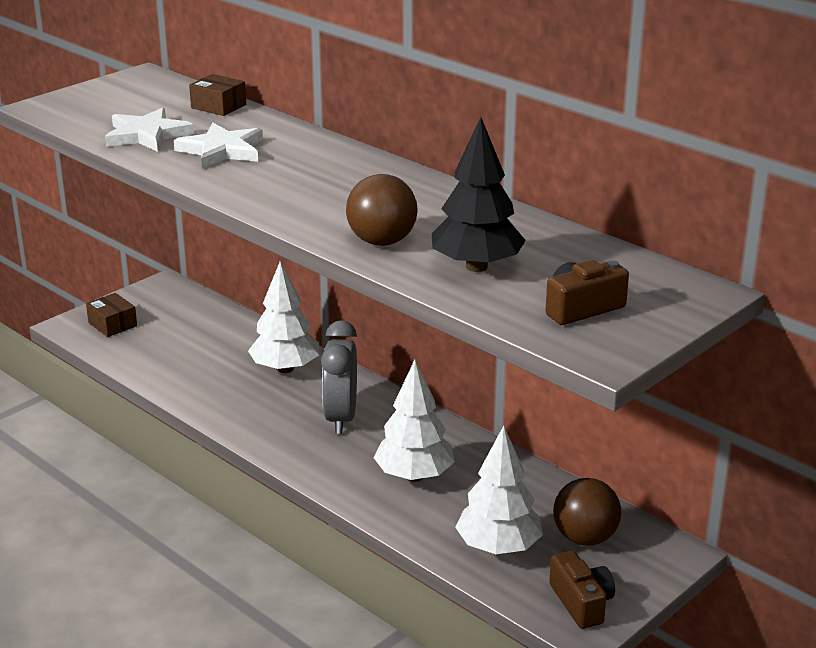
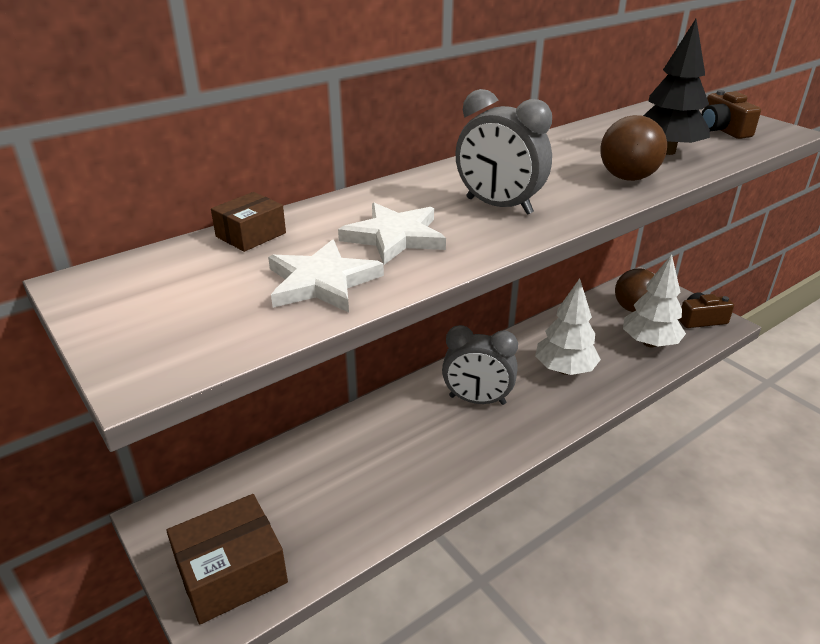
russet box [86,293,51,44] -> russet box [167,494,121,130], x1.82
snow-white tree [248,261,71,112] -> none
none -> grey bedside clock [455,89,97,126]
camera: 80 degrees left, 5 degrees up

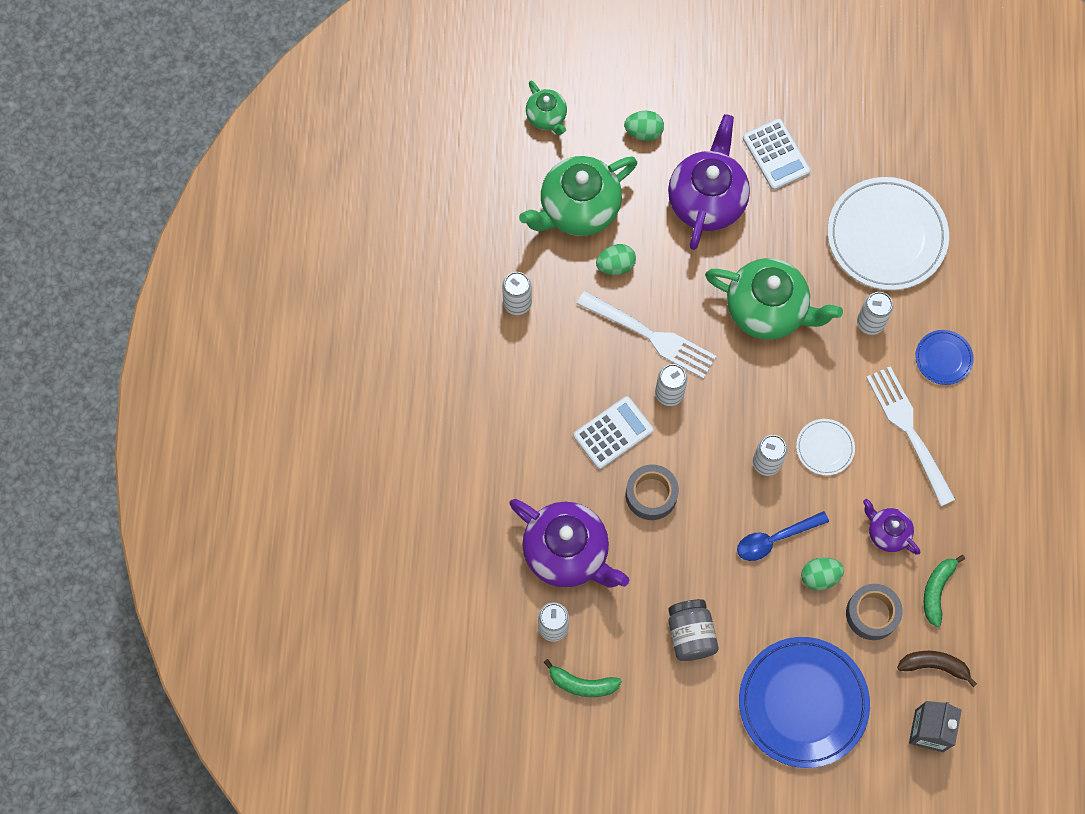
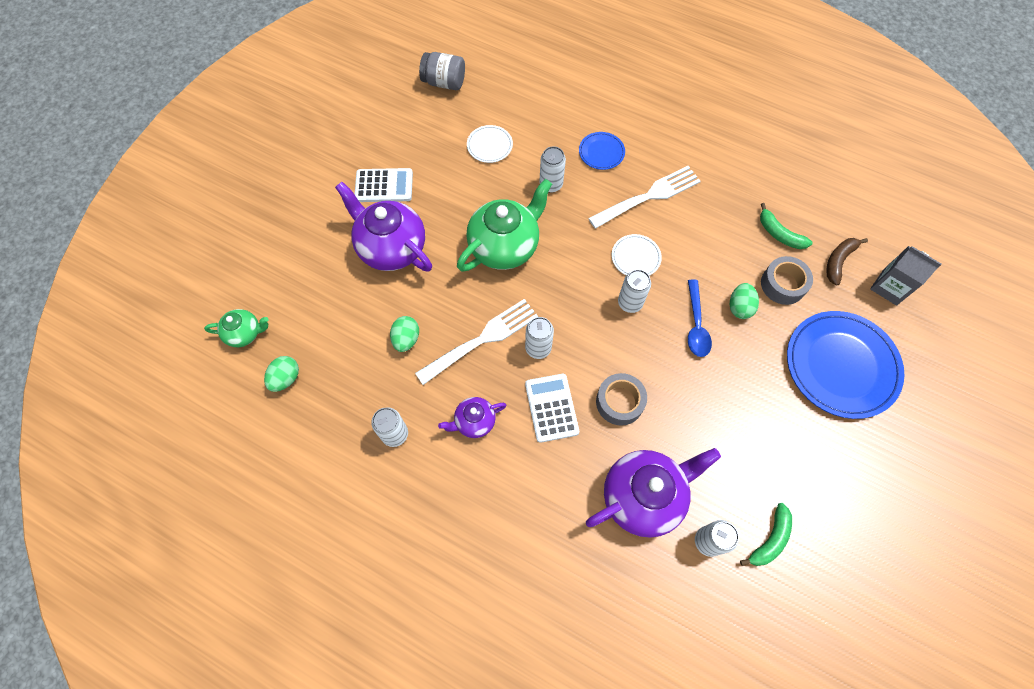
green teapot [519,156,118,80] -> none
green egg [624,111,40,30] -> green egg [264,356,35,36], relocated
grey jar [668,599,50,62] -> grey jar [419,52,46,38], relocated
snow-white flat dish [828,177,121,113] -> snow-white flat dish [467,125,46,38], x0.47
royal purple teapot [863,499,57,56] -> royal purple teapot [438,397,68,41], relocated
snow-white dinner fork [866,366,90,140] -> snow-white dinner fork [588,166,113,63], 150 degrees clockwise
camera: 65 degrees left, 5 degrees down

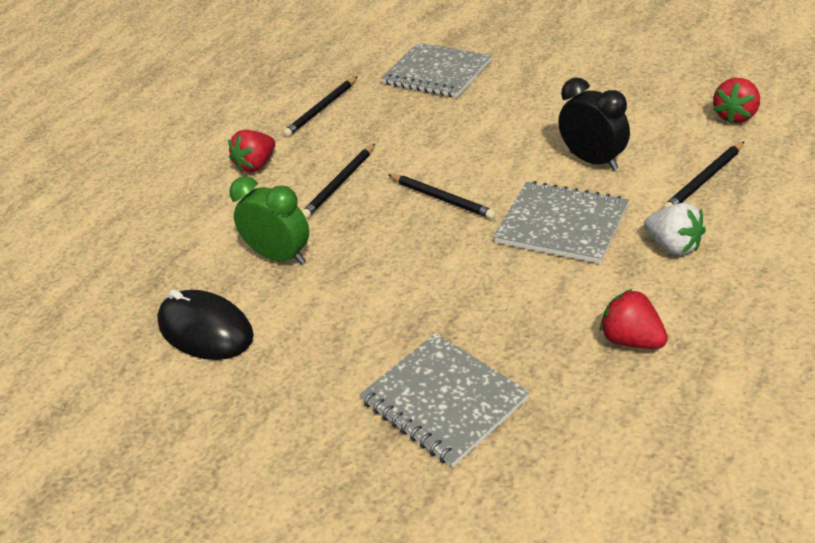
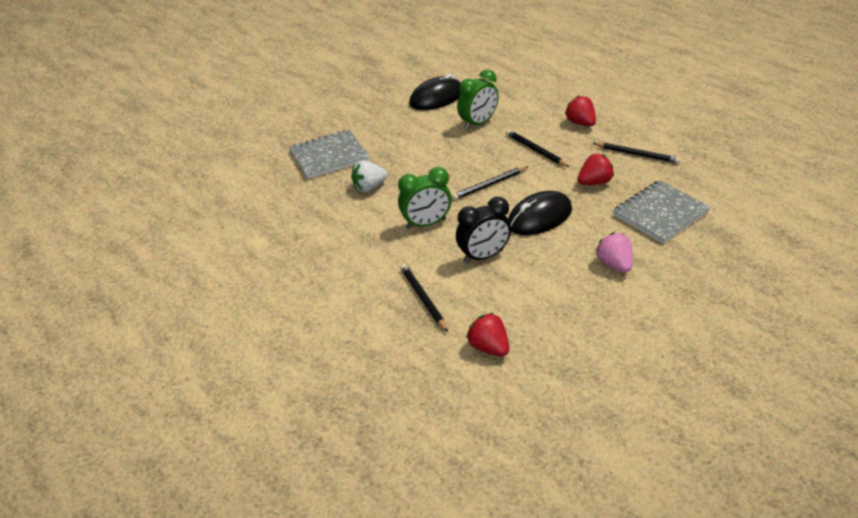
ebony lead pencil [283,76,75,61] -> ebony lead pencil [593,143,88,21], 150 degrees clockwise
grey notebook [493,181,136,83] -> green bedside clock [398,167,54,62]
scarlet toy strawberry [600,289,68,60] -> scarlet toy strawberry [577,154,37,31], relocated
snow-white toy strawberry [644,203,62,52] -> snow-white toy strawberry [351,160,36,32], relocated
none -> ebony computer mouse [508,191,64,44]
none -> pink toy strawberry [595,233,38,40]
camera: 105 degrees right, 0 degrees up

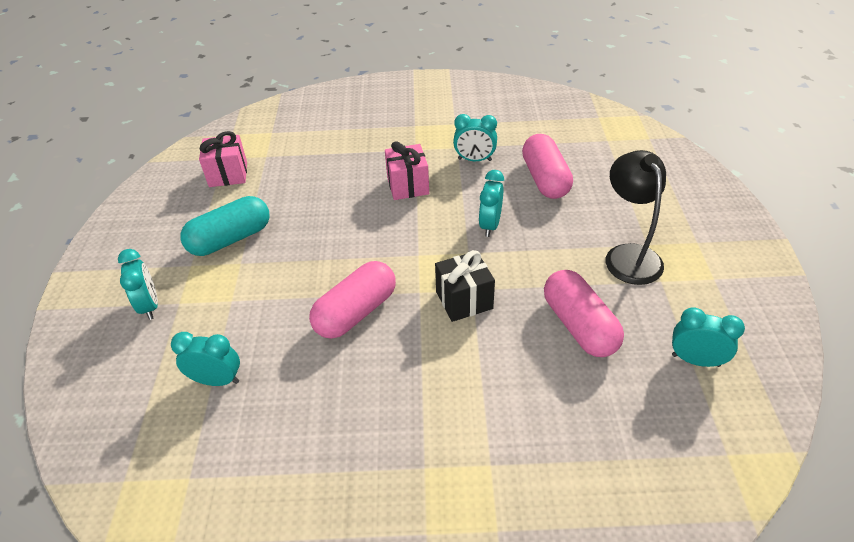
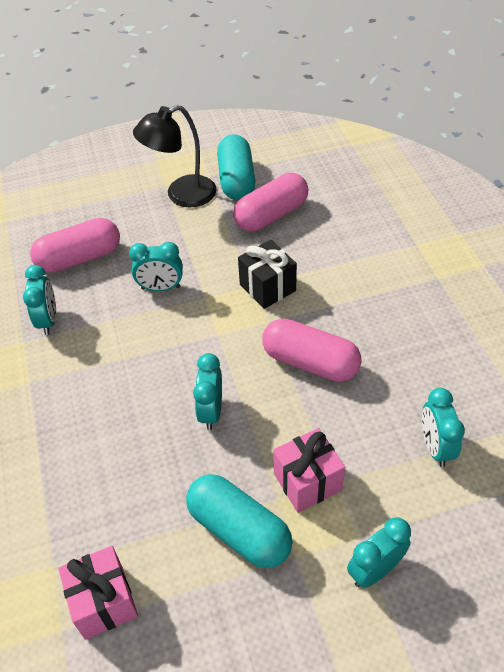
pink present [385,141,44,59] -> pink present [273,428,72,85], relocated
aqua bedside clock [672,307,73,60] -> aqua bedside clock [193,353,29,77], relocated
none -> aqua pill shape [217,134,38,66]
camera: 105 degrees left, 5 degrees up

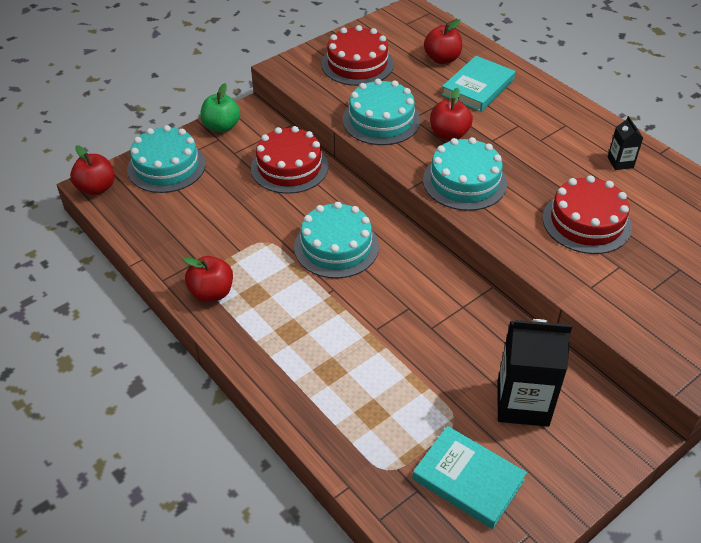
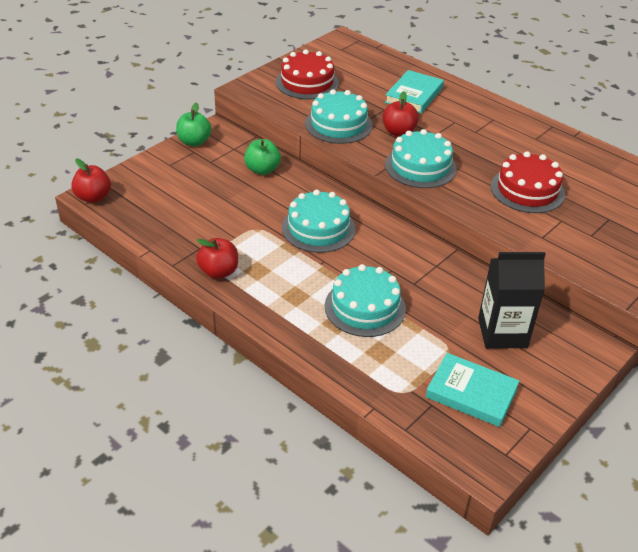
aqua layer cake [127,125,79,68] -> aqua layer cake [325,264,81,73], relocated
scarlet layer cake [251,126,77,68] -> green apple fruit [244,139,37,36]
scarlet apple fruit [424,19,38,45] -> none
ebony juice carton [608,116,35,54] -> none
camera: 10 degrees left, 5 degrees down

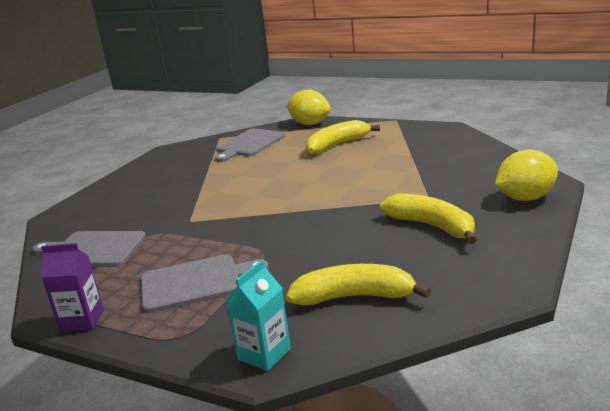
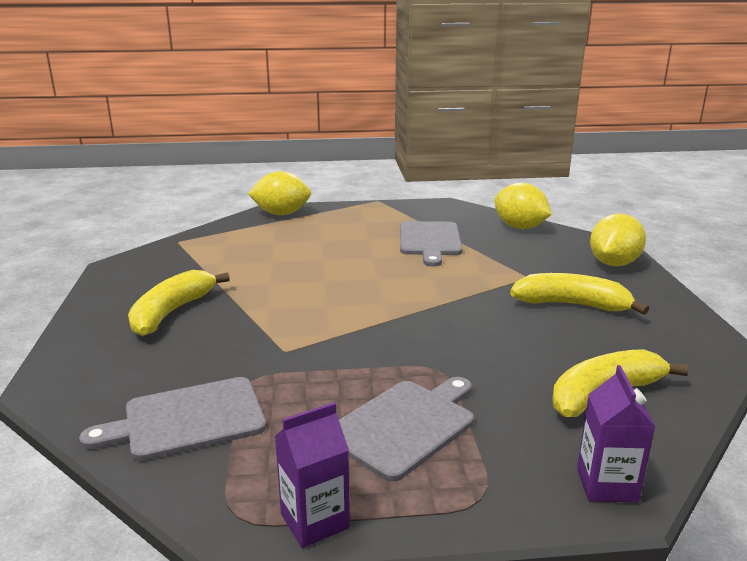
grey cutting board [215,128,70,34] -> grey cutting board [400,221,63,46], relocated
aqua juice carton [226,260,65,111] -> royal purple juice carton [577,365,78,137]
golden toy banana [305,120,75,35] -> golden toy banana [128,270,102,66], relocated
none -> golden citrus fruit [494,183,58,46]
camera: 35 degrees left, 0 degrees up

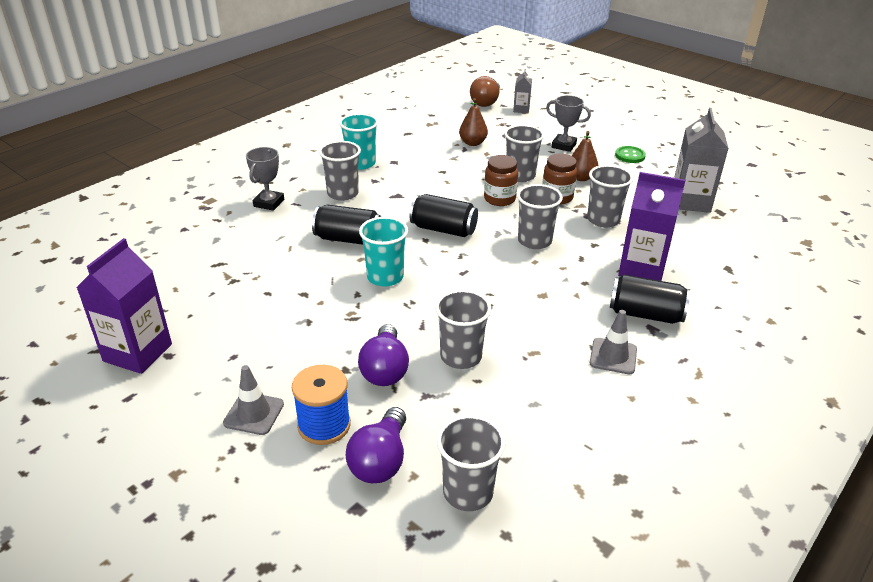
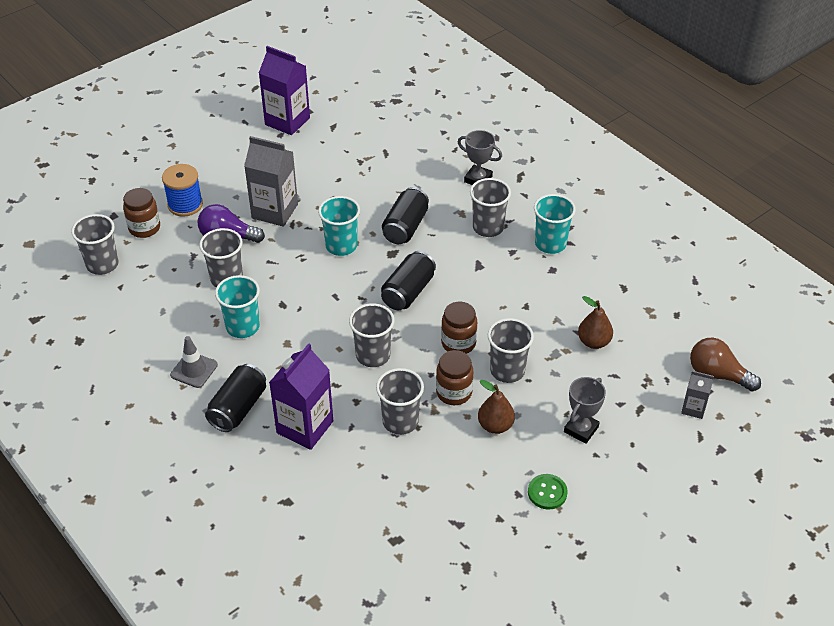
grey road cone [223,365,61,70] -> none
royal purple light bulb [346,407,60,76] -> russet jar [123,188,37,50]
grey juice carton [674,108,55,105] -> grey juice carton [244,136,54,91], relocated
none -> aqua cup [215,275,45,63]
camera: 100 degrees right, 10 degrees up

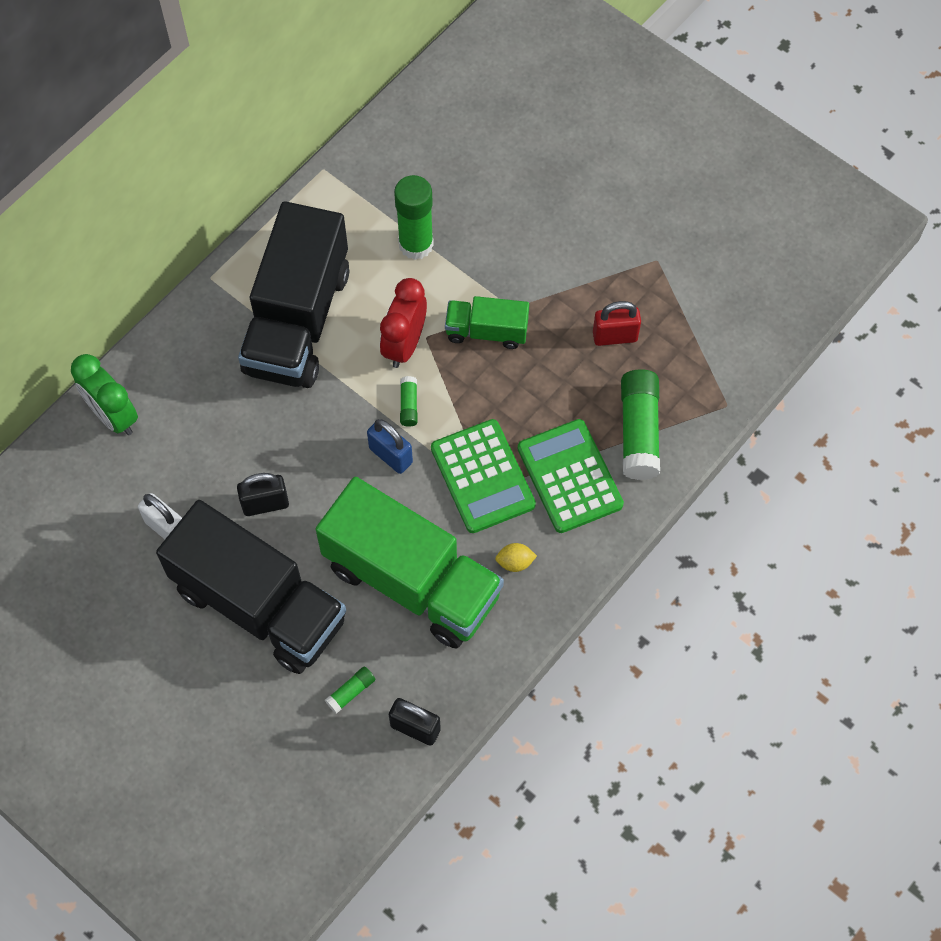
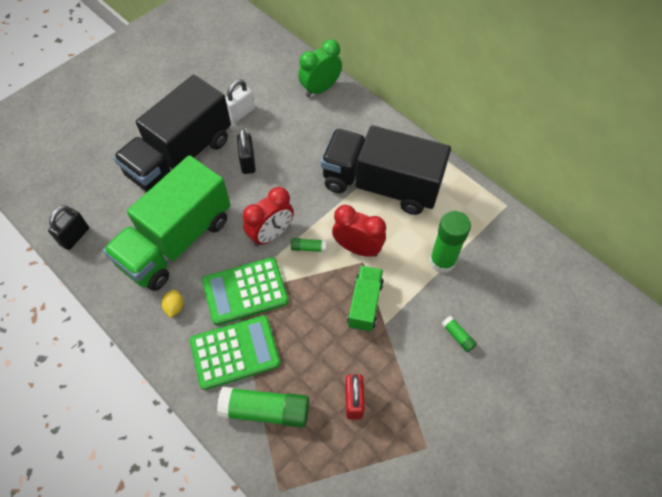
green glue [325,667,50,47] -> green glue [442,316,35,36], relocated
blue small lock [367,419,46,55] -> scarlet bedside clock [243,187,51,59]
camera: 95 degrees right, 5 degrees down

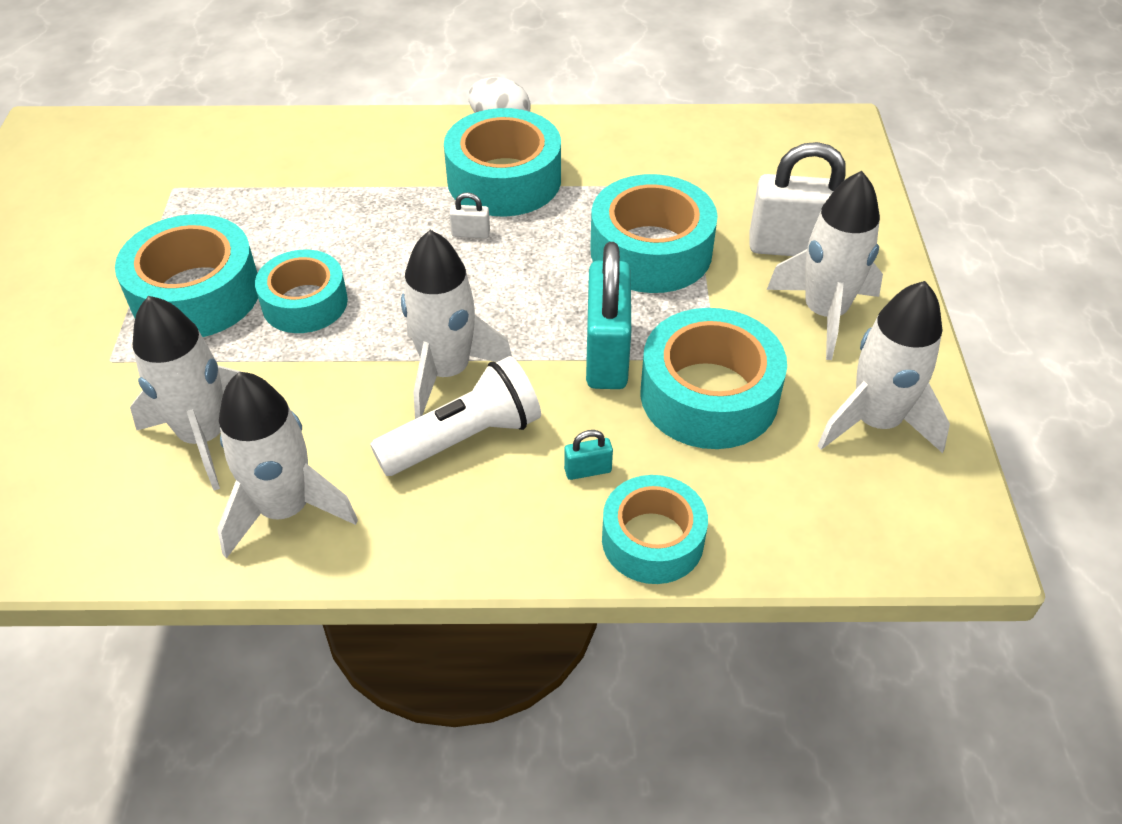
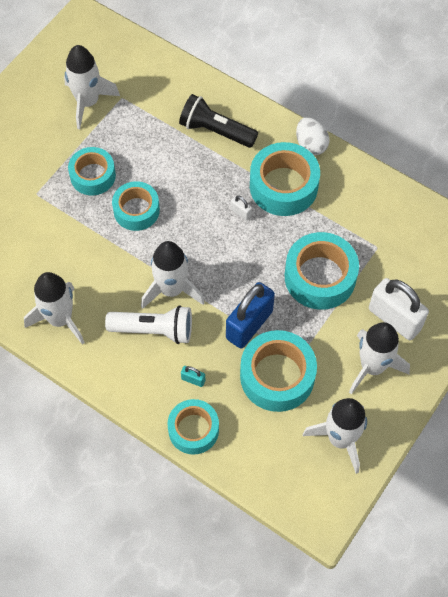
aqua roll of tape [115,214,143,123] -> aqua roll of tape [68,147,48,49], x0.66
snow-white spaceship [130,296,111,194] -> snow-white spaceship [64,45,56,84], relocated
aqua small lock [586,242,45,147] -> blue small lock [226,282,49,67]
none -> ebony pocket torch [179,94,79,54]
camera: 35 degrees right, 15 degrees up

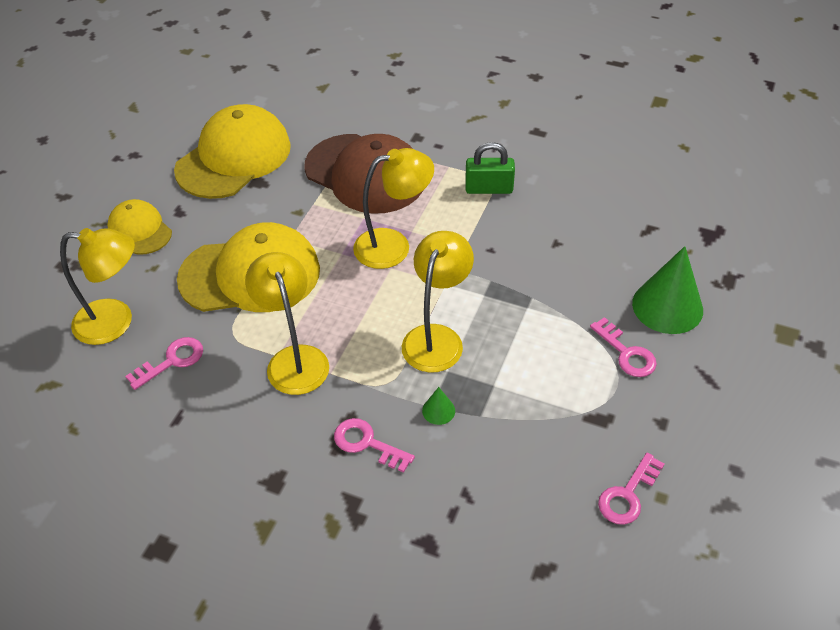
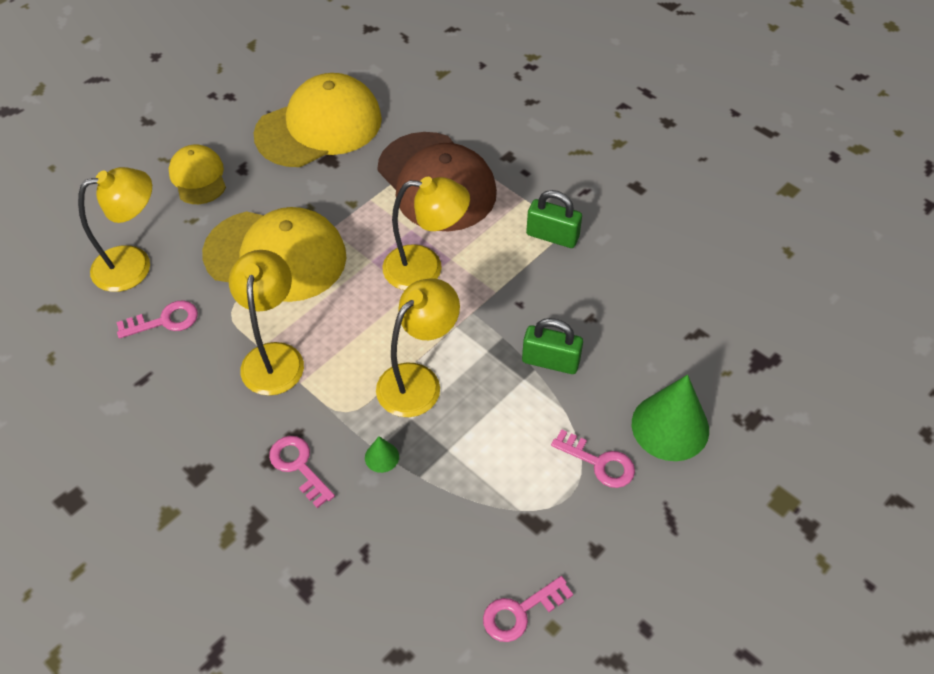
golden desk lamp [60,228,75,117] -> golden desk lamp [78,167,74,125], 45 degrees counterclockwise
pink key [590,317,67,60] -> pink key [551,429,84,59], 45 degrees counterclockwise
none -> green small lock [522,318,61,56]
camera: 20 degrees right, 5 degrees up

